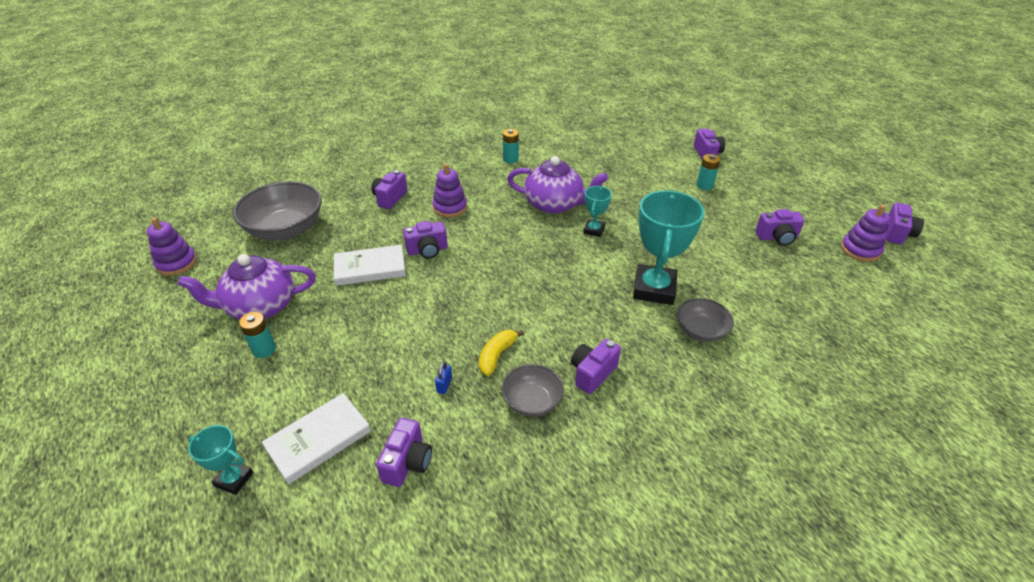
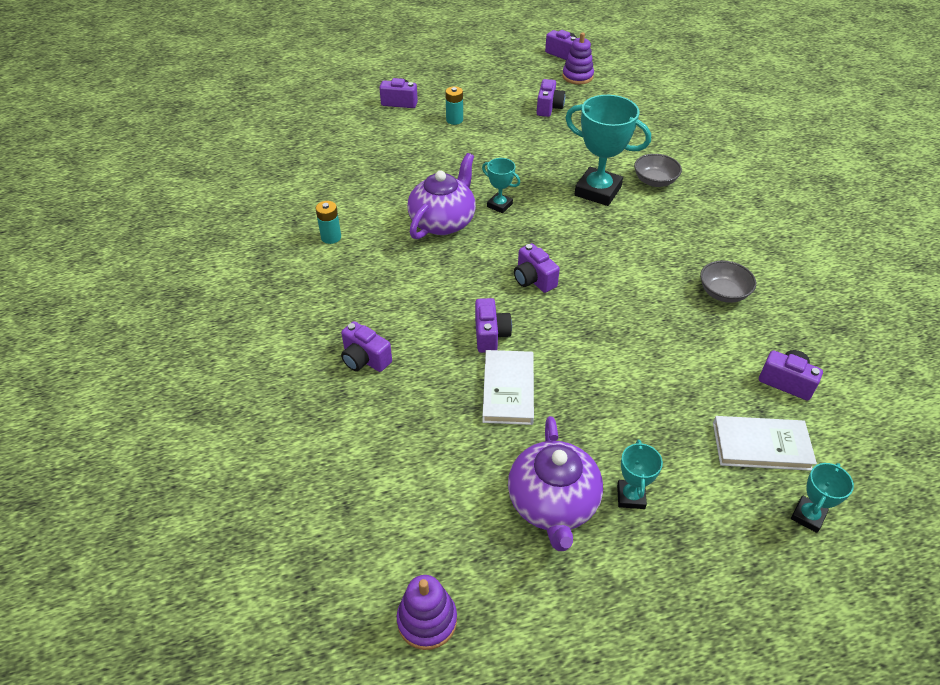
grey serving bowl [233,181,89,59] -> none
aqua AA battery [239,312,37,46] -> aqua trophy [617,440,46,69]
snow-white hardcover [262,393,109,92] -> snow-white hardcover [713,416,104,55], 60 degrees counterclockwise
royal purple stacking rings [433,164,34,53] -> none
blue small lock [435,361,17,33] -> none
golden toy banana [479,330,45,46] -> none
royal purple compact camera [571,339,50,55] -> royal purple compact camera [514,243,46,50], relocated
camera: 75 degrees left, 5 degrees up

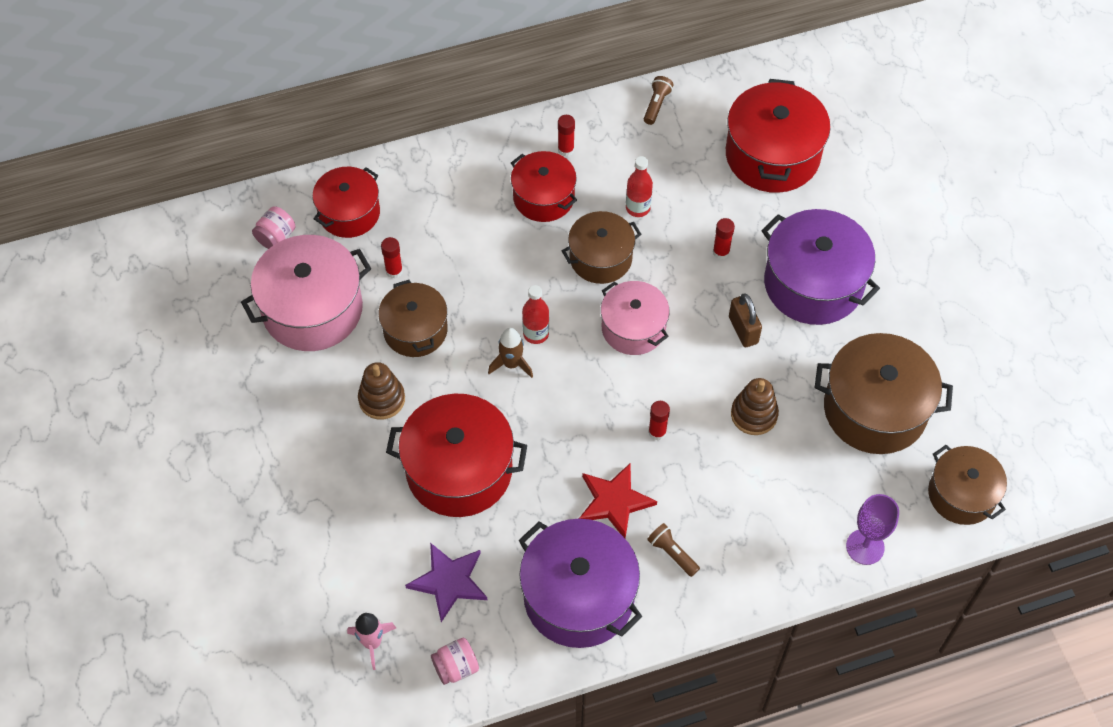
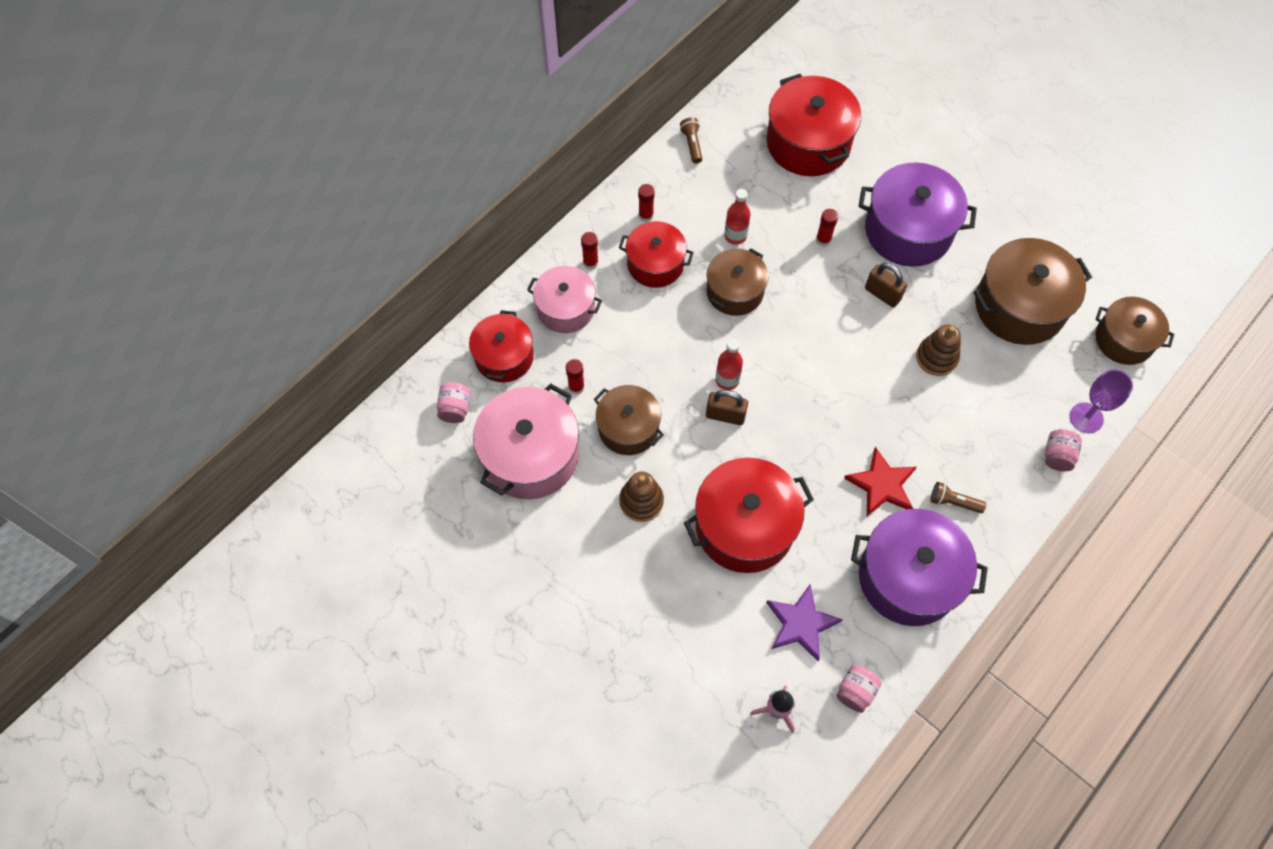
russet spaceship [488,328,45,50] -> russet small lock [706,390,42,35]
pink pot [601,281,69,74] -> pink pot [527,266,75,67], relocated
scarlet glue [648,401,22,40] -> scarlet glue [581,232,18,38], relocated
none -> pink jar [1045,429,37,42]
camera: 30 degrees left, 5 degrees up

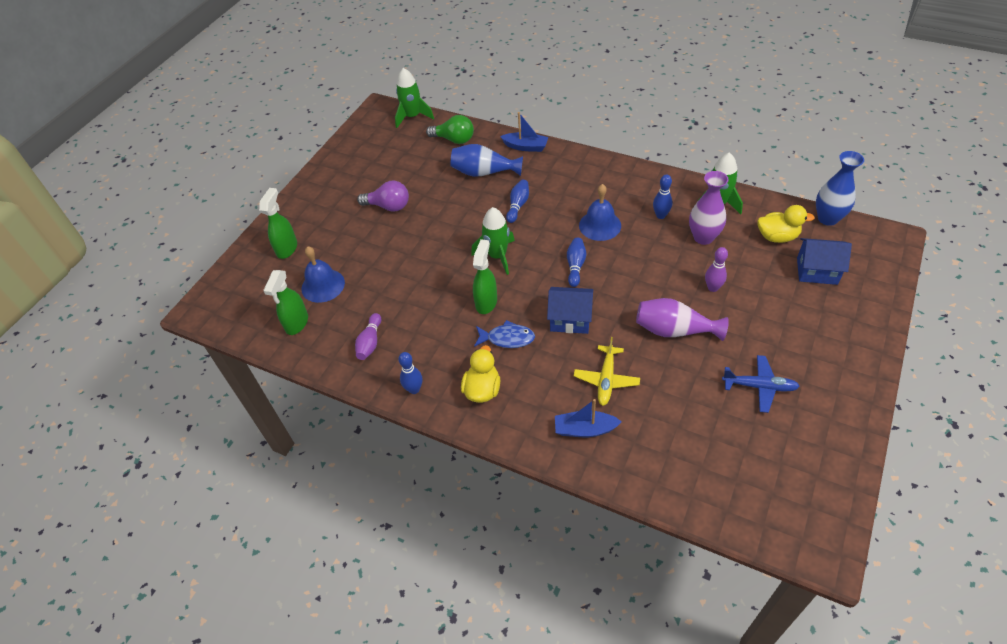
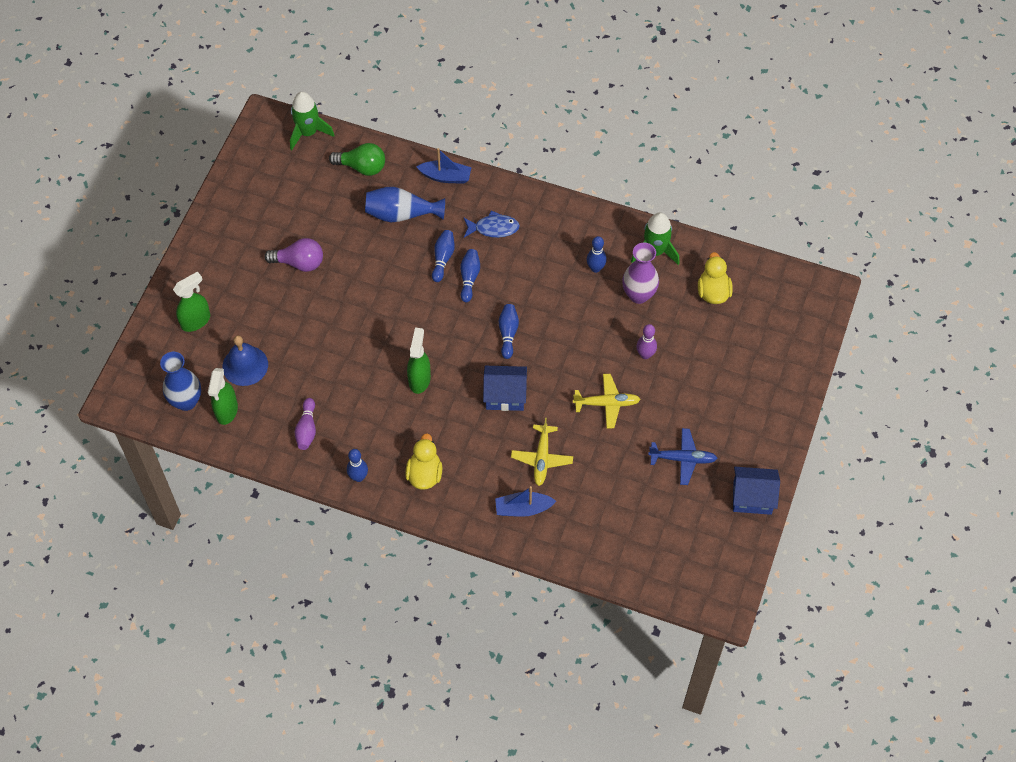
green sprayer [259,188,38,71] -> green sprayer [173,271,37,61], 45 degrees clockwise
green spaceship [471,207,44,68] -> none
blue fish figure [474,320,61,28] -> blue fish figure [463,210,57,28], relocated
blue bell [579,184,42,57] -> none
royal purple flower vase [636,298,93,43] -> golden aeroplane [573,374,68,55]
golden toy duck [757,205,58,38] -> golden toy duck [698,252,35,52], 90 degrees counterclockwise
blue house [797,238,55,47] -> blue house [733,467,47,48], relocated
blue flower vase [816,151,48,75] -> blue flower vase [160,352,41,59], relocated
none -> blue bowling pin [460,249,20,53]
camera: 10 degrees left, 10 degrees up

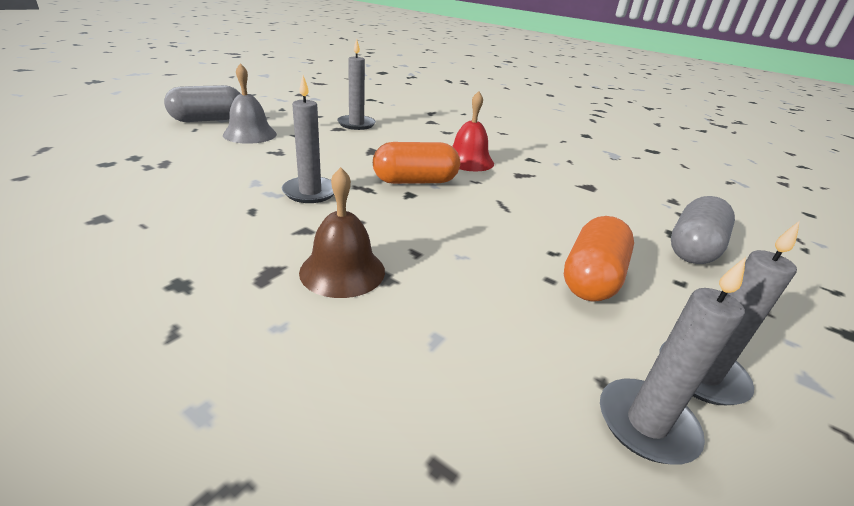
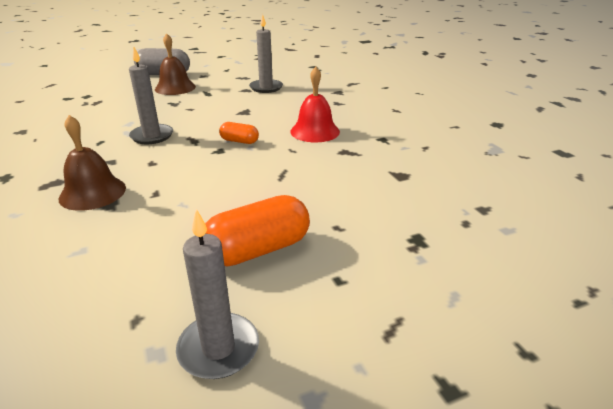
grey bell [223,63,54,81] -> russet bell [155,33,41,62]
bright orange pill shape [373,142,87,42] -> bright orange pill shape [219,122,40,22], x0.54
grey wax candle [600,257,146,207] -> none
grey pill shape [671,196,64,68] -> none
camera: 35 degrees right, 0 degrees up

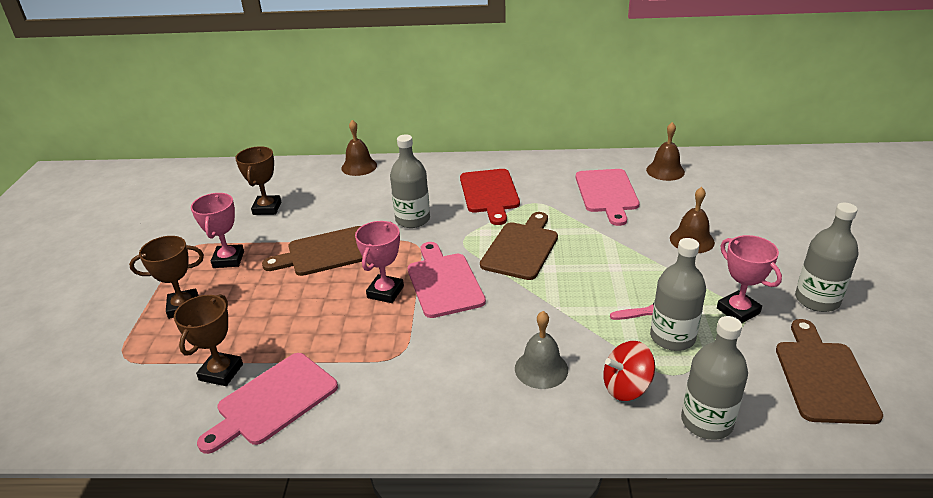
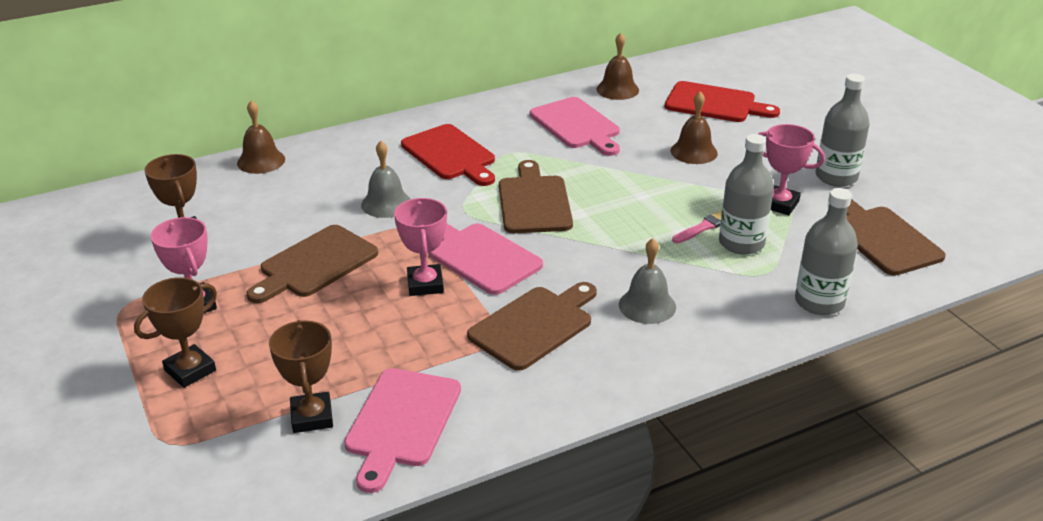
grey drink bottle [390,135,40,93] -> grey bell [361,141,50,77]
scarlet toy top [603,341,52,60] -> none
none -> russet cutting board [467,282,130,89]
none -> scarlet cutting board [665,81,115,41]
camera: 30 degrees left, 0 degrees up

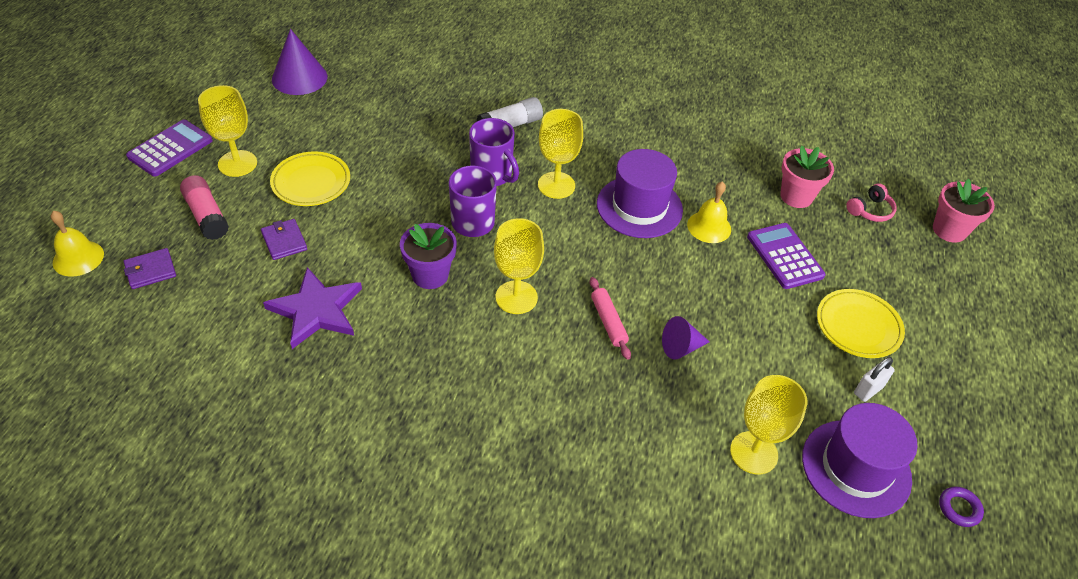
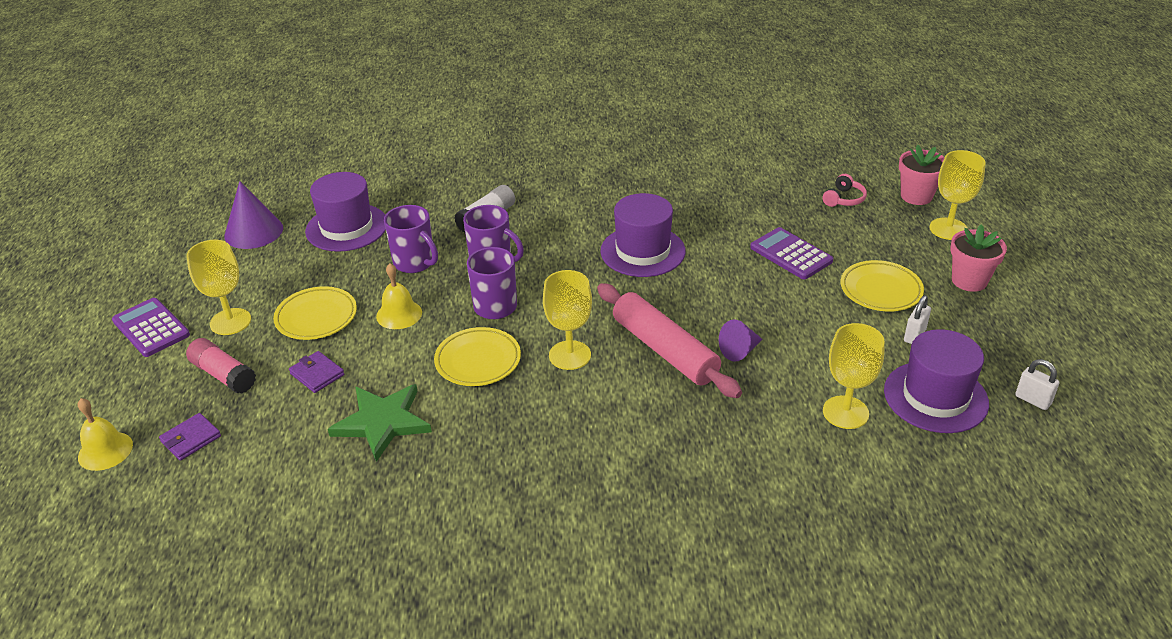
royal purple adding machine [126,120,87,57] -> royal purple adding machine [112,298,78,59], 60 degrees counterclockwise
royal purple star [263,267,99,82] -> green star [328,384,104,78]
royal purple potted plant [400,223,57,66] -> golden flat dish [434,327,87,59]
golden goblet [538,109,45,90] -> golden goblet [930,150,56,90], relocated
pink pastry roller [590,277,41,83] -> pink pastry roller [597,283,145,115], x2.04
golden bell [687,181,44,62] -> golden bell [376,263,46,66], relocated
pink potted plant [780,146,54,62] -> pink potted plant [950,224,57,68], relocated
royal purple ring [939,486,45,41] -> snow-white small lock [1015,359,44,51]
none -> royal purple tall hat [305,172,81,80]
none -> royal purple mug [384,205,54,68]
camera: 15 degrees left, 10 degrees down

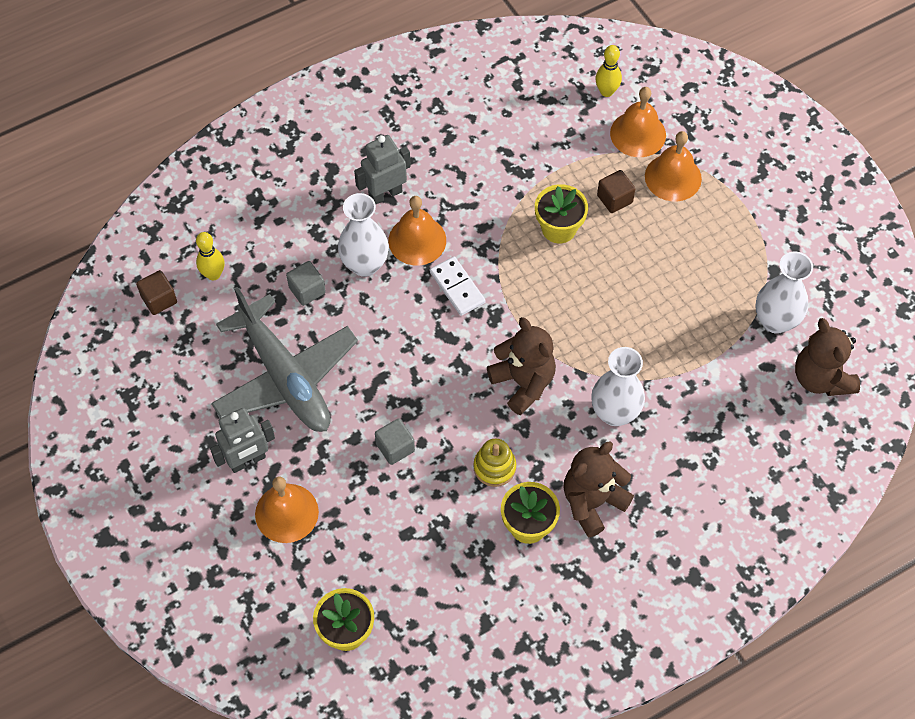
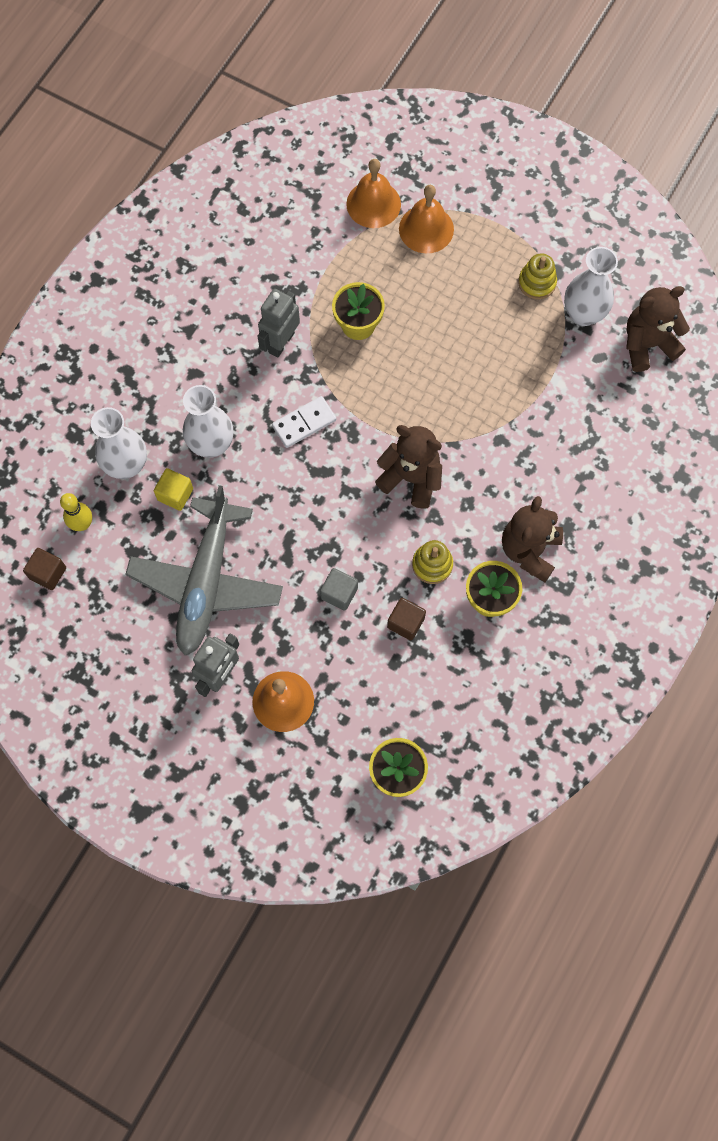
grey aeroplane [211,287,147,145] -> grey aeroplane [125,485,158,170], 75 degrees clockwise
grey solid cube [286,261,40,45] -> golden solid cube [154,468,39,43]
grey robot figure [354,135,57,69] -> grey robot figure [257,289,43,69], relocated
bright orange bell [388,196,58,69] -> none
snow-white domino piece [430,257,55,59] -> snow-white domino piece [272,396,64,52], 60 degrees counterclockwise
snow-white flower vase [591,347,54,79] -> snow-white flower vase [91,407,56,72], relocated
golden bowling pin [595,45,27,52] -> none
russet solid cube [597,170,38,43] -> russet solid cube [387,598,39,42], relocated
russet teddy [795,318,65,78] -> russet teddy [626,286,64,86], 120 degrees clockwise
none -> golden stacking rings [518,253,39,46]
camera: 30 degrees left, 10 degrees up

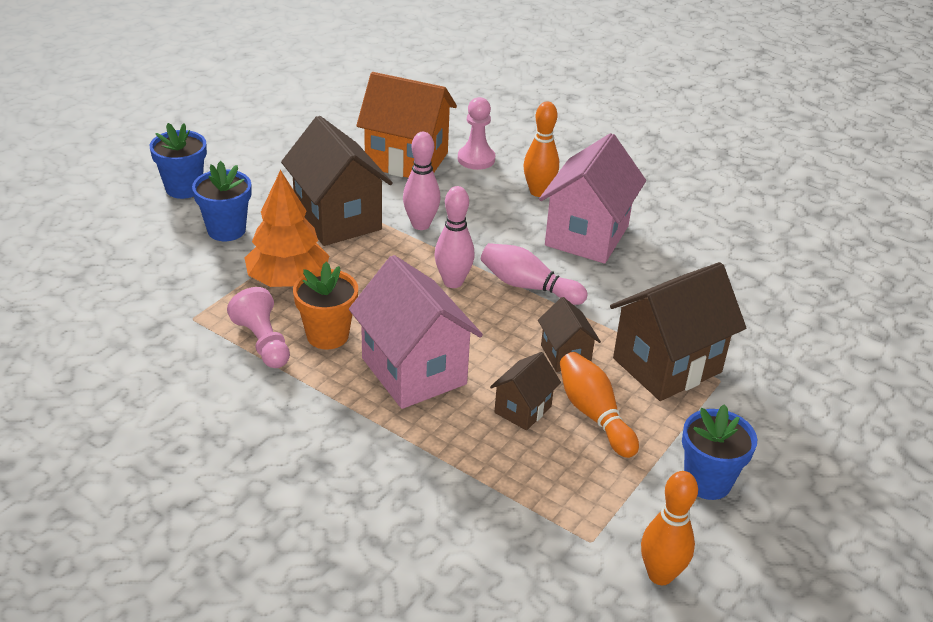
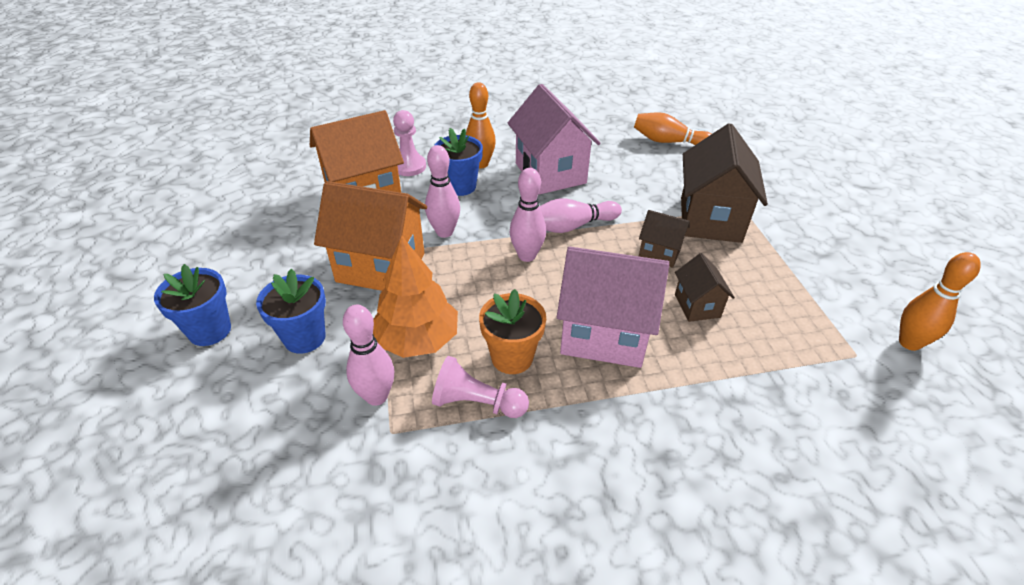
russet house [281,116,112,130] -> bright orange house [314,181,113,110]
bright orange bowling pin [560,352,79,106] -> bright orange bowling pin [634,112,77,33], relocated
blue potted plant [682,404,75,96] -> blue potted plant [434,128,49,68], relocated
none -> pink bowling pin [343,305,51,101]
camera: 45 degrees left, 5 degrees up

